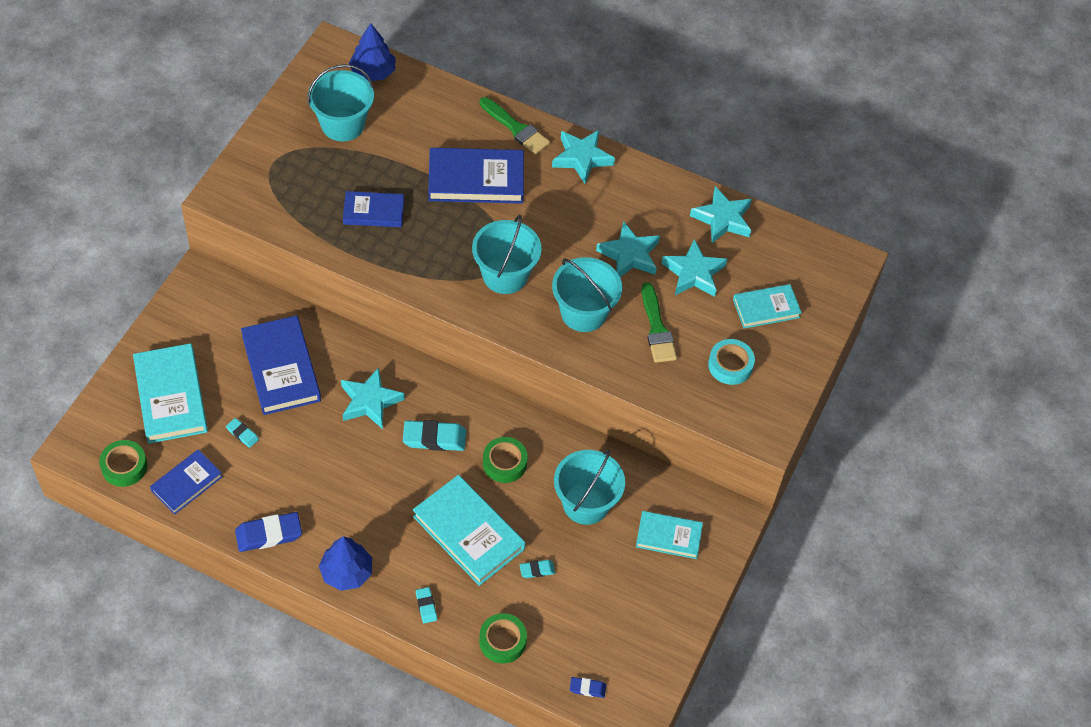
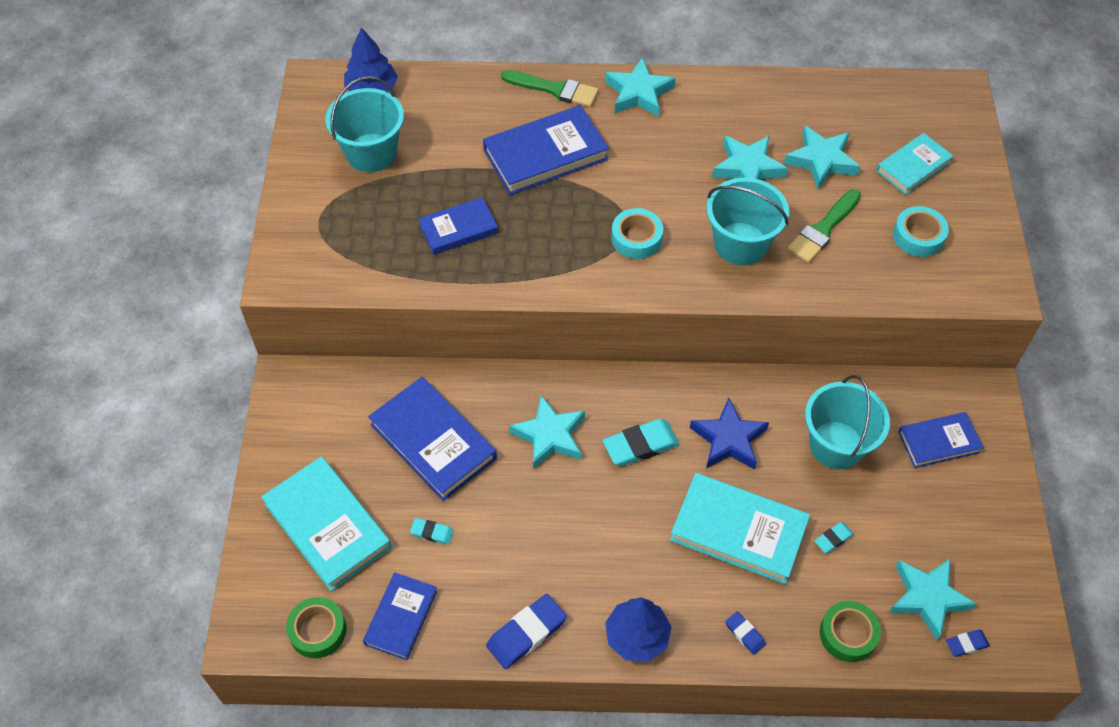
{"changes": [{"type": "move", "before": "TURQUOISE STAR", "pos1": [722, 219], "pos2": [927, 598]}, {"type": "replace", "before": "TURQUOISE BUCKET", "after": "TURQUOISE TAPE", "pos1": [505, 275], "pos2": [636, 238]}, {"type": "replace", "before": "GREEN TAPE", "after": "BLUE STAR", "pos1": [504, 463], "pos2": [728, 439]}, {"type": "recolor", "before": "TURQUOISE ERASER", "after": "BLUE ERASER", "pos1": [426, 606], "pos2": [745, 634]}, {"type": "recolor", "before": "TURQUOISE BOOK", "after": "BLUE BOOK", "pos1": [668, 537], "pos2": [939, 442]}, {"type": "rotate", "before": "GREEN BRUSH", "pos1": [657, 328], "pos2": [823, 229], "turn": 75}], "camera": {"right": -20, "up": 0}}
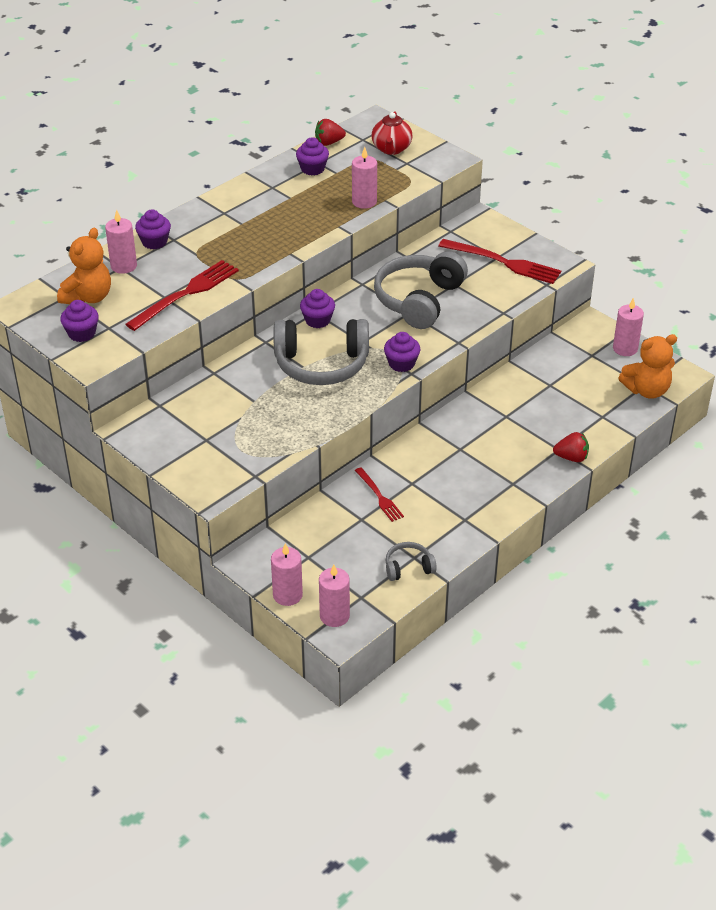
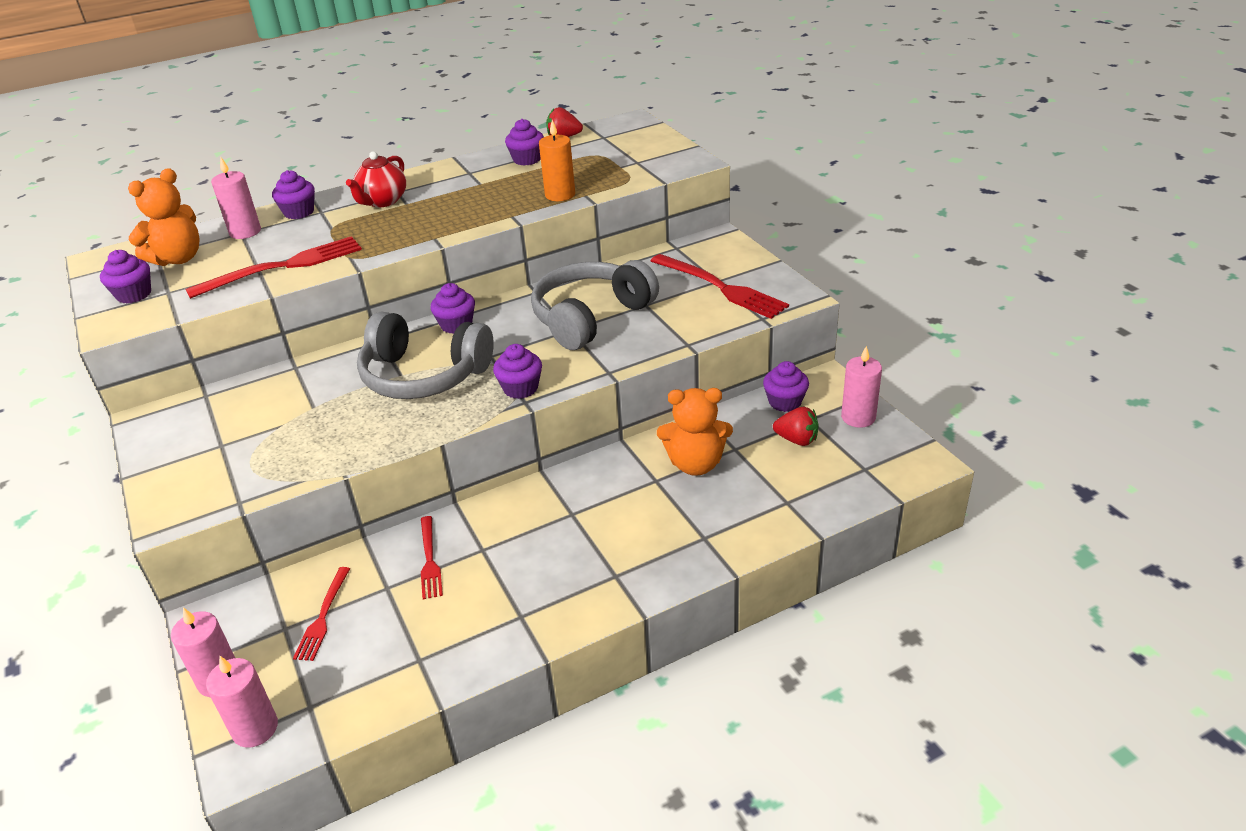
{"changes": [{"type": "delete", "before": "GREY HEADPHONES", "pos1": [408, 567]}, {"type": "insert", "after": "RED FORK", "pos2": [323, 618]}, {"type": "insert", "after": "PURPLE CUPCAKE", "pos2": [785, 402]}, {"type": "move", "before": "RED TEAPOT", "pos1": [391, 149], "pos2": [382, 201]}, {"type": "move", "before": "RED STRAWBERRY", "pos1": [571, 457], "pos2": [797, 440]}, {"type": "move", "before": "ORANGE TEDDY BEAR", "pos1": [646, 390], "pos2": [695, 464]}, {"type": "recolor", "before": "PINK CANDLE", "after": "ORANGE CANDLE", "pos1": [364, 202], "pos2": [560, 195]}], "camera": {"right": 20, "up": -5}}
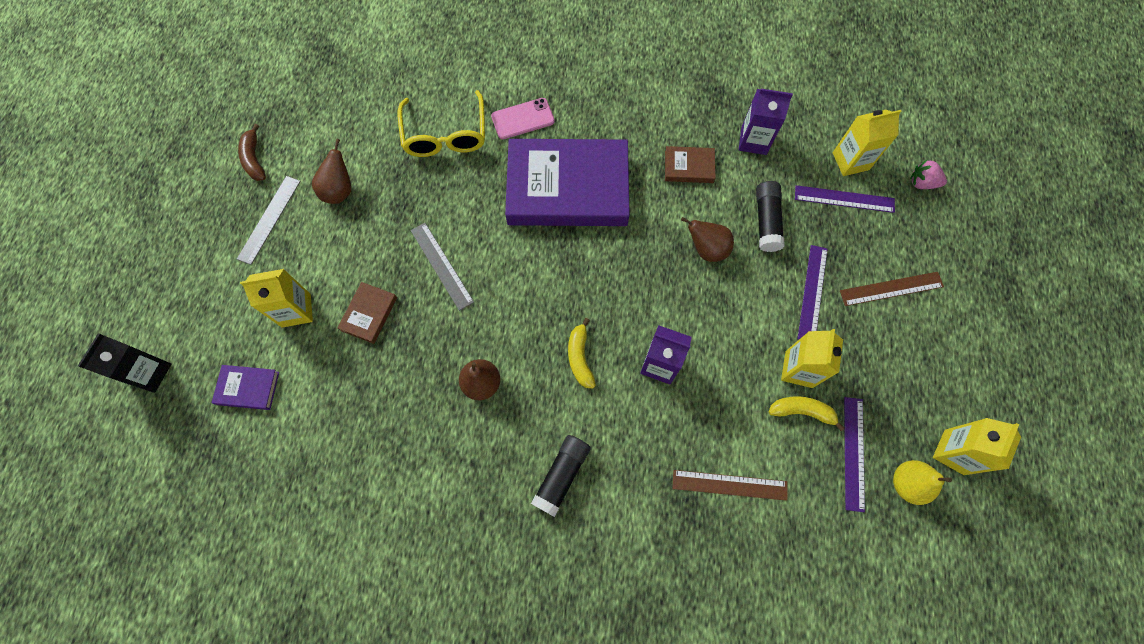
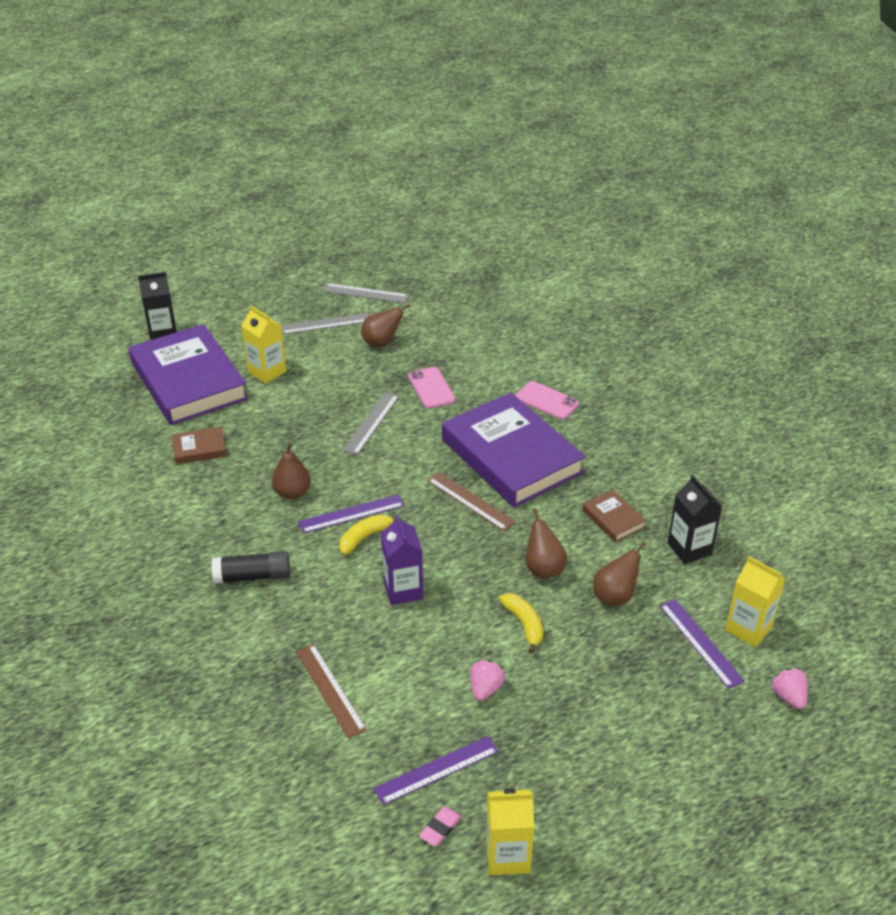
{"changes": [{"type": "delete", "before": "YELLOW GLASSES", "pos1": [445, 135]}, {"type": "insert", "after": "PINK PHONE", "pos2": [431, 388]}, {"type": "move", "before": "BROWN BOOK", "pos1": [369, 314], "pos2": [199, 449]}, {"type": "move", "before": "YELLOW BANANA", "pos1": [802, 411], "pos2": [524, 624]}, {"type": "move", "before": "PURPLE RULER", "pos1": [812, 293], "pos2": [351, 514]}, {"type": "move", "before": "BROWN RULER", "pos1": [891, 289], "pos2": [470, 501]}, {"type": "replace", "before": "BROWN BANANA", "after": "GREY RULER", "pos1": [254, 159], "pos2": [365, 293]}, {"type": "replace", "before": "BLACK GLUE STICK", "after": "BROWN PEAR", "pos1": [766, 221], "pos2": [615, 596]}, {"type": "replace", "before": "YELLOW CARTON", "after": "PINK STRAWBERRY", "pos1": [798, 369], "pos2": [485, 689]}, {"type": "replace", "before": "YELLOW PEAR", "after": "PINK ERASER", "pos1": [907, 483], "pos2": [440, 828]}, {"type": "recolor", "before": "PURPLE CARTON", "after": "BLACK CARTON", "pos1": [753, 141], "pos2": [689, 549]}, {"type": "resize", "before": "PURPLE BOOK", "pos1": [248, 388], "pos2": [188, 381], "scale": 2.41}], "camera": {"right": 55, "up": -30}}
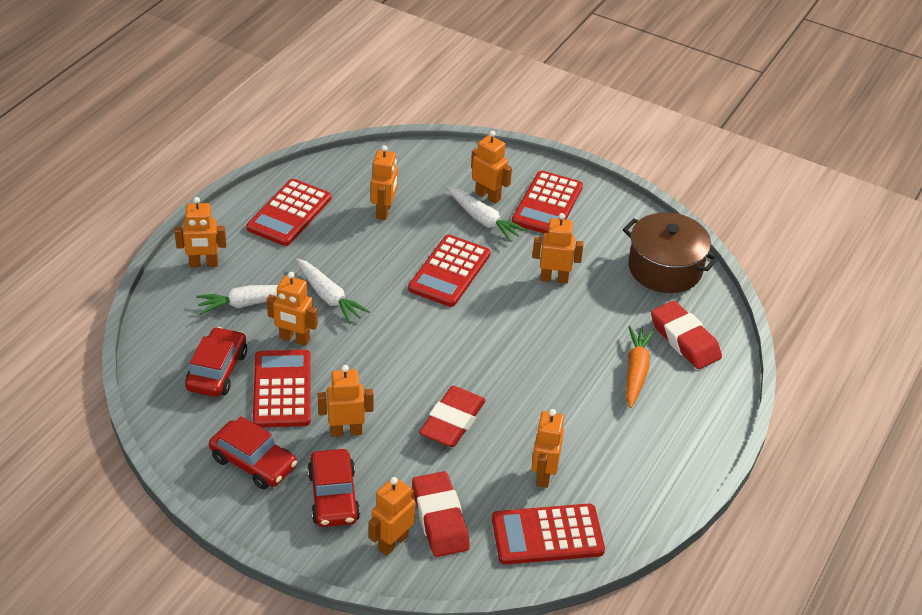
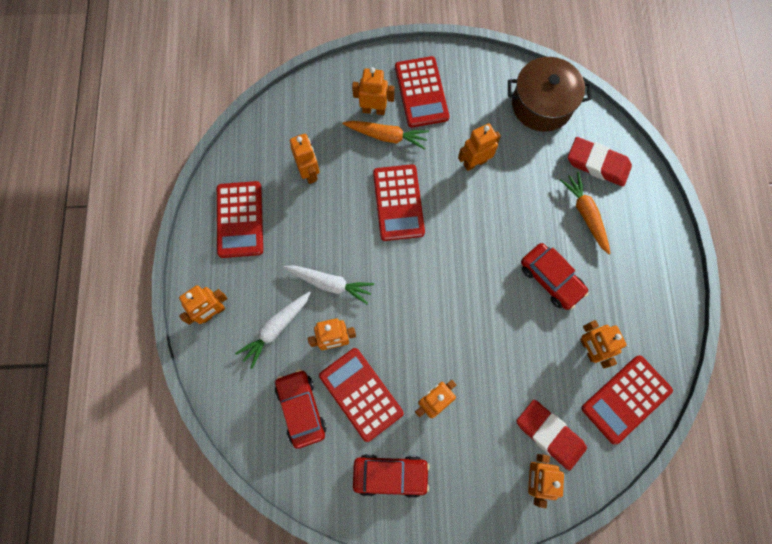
{"changes": [{"type": "delete", "before": "RED ERASER", "pos1": [452, 421]}, {"type": "move", "before": "RED CAR", "pos1": [333, 496], "pos2": [551, 279]}, {"type": "recolor", "before": "WHITE CARROT", "after": "ORANGE CARROT", "pos1": [483, 220], "pos2": [387, 136]}], "camera": {"right": -30, "up": 30}}
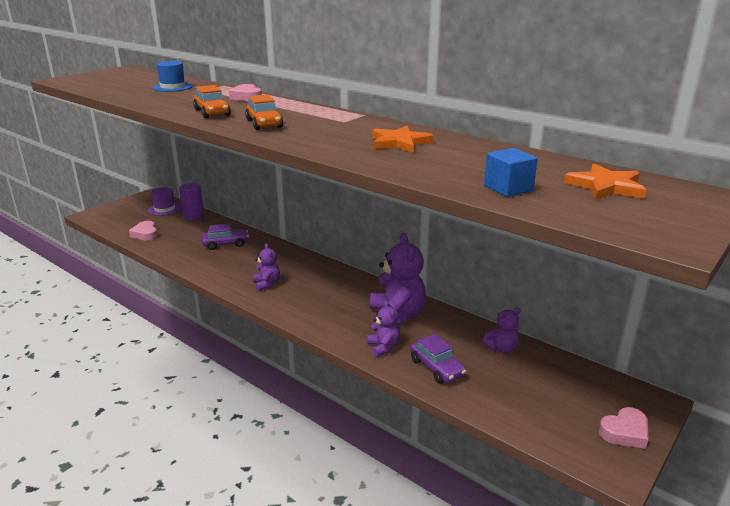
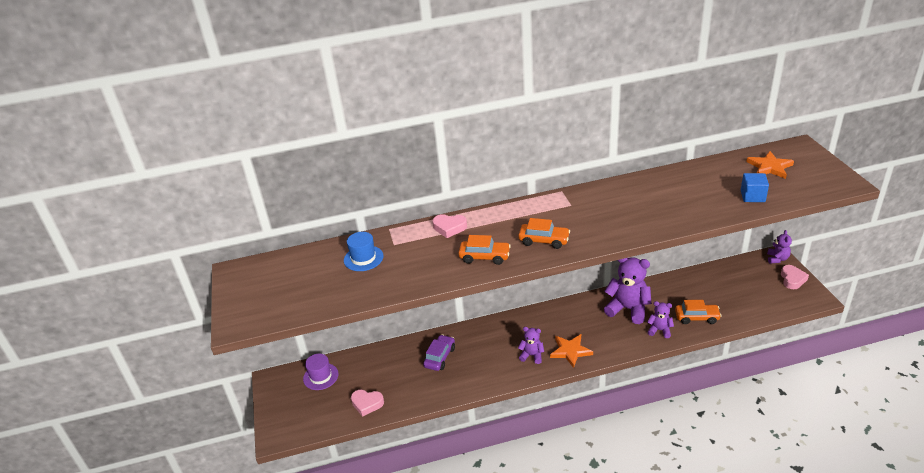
{"changes": [{"type": "delete", "before": "PURPLE CYLINDER", "pos1": [193, 216]}, {"type": "move", "before": "ORANGE STAR", "pos1": [400, 142], "pos2": [570, 351]}, {"type": "move", "before": "PURPLE TEDDY BEAR", "pos1": [501, 348], "pos2": [777, 259]}, {"type": "recolor", "before": "PURPLE CAR", "after": "ORANGE CAR", "pos1": [437, 368], "pos2": [697, 317]}], "camera": {"right": -50, "up": 10}}
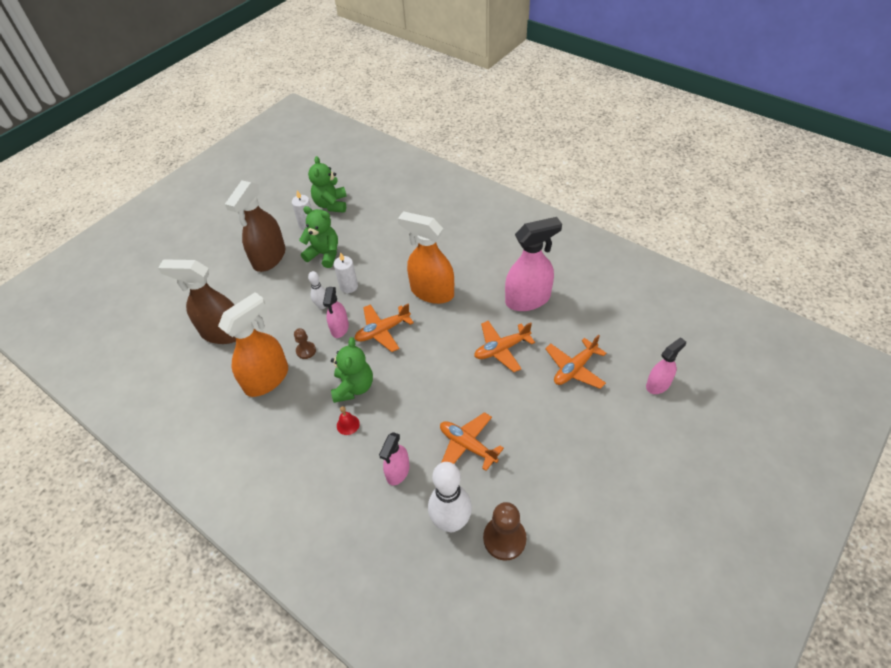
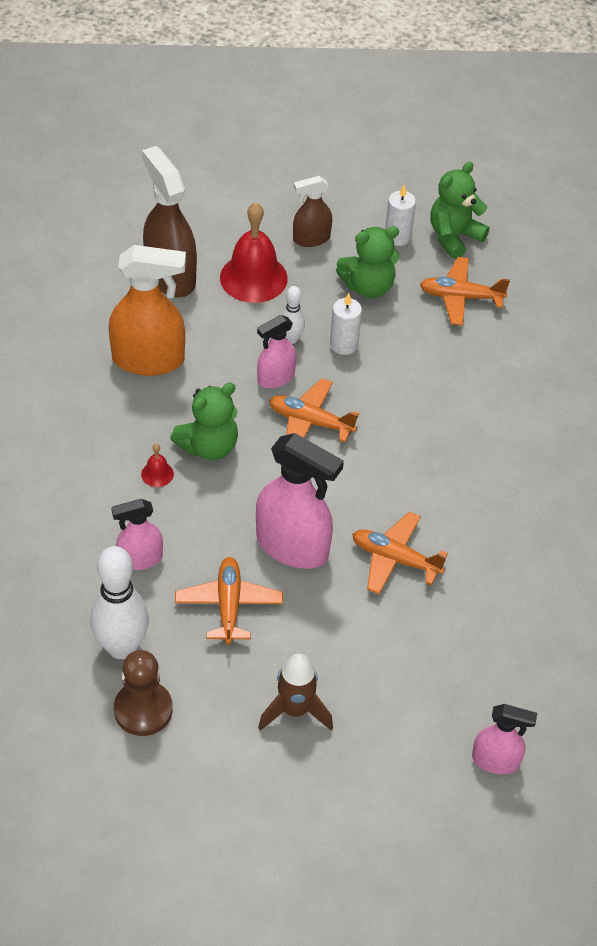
{"changes": [{"type": "delete", "before": "BROWN PAWN", "pos1": [306, 351]}, {"type": "delete", "before": "ORANGE SPRAY BOTTLE", "pos1": [432, 292]}, {"type": "insert", "after": "RED BELL", "pos2": [253, 278]}, {"type": "insert", "after": "BROWN ROCKET", "pos2": [295, 710]}, {"type": "move", "before": "PINK SPRAY BOTTLE", "pos1": [528, 299], "pos2": [293, 546]}, {"type": "move", "before": "ORANGE PLANE", "pos1": [574, 369], "pos2": [460, 297]}, {"type": "rotate", "before": "GREEN TEDDY BEAR", "pos1": [324, 254], "pos2": [368, 287], "turn": 90}, {"type": "resize", "before": "BROWN SPRAY BOTTLE", "pos1": [269, 258], "pos2": [311, 239], "scale": 0.57}], "camera": {"right": 45, "up": 0}}
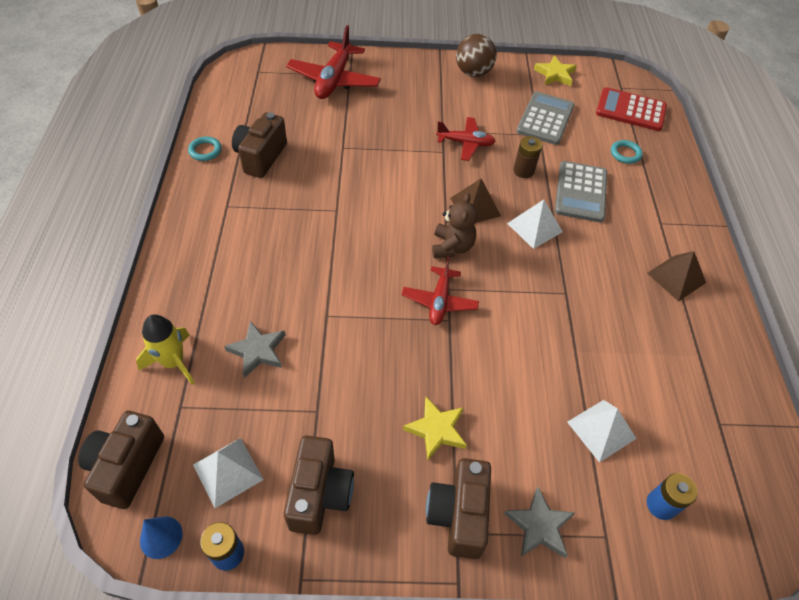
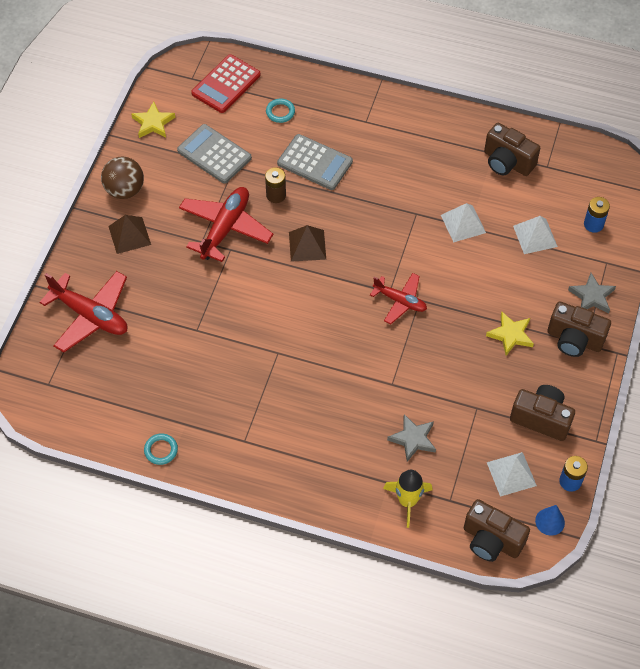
{"changes": [{"type": "delete", "before": "BROWN TEDDY BEAR", "pos1": [452, 247]}, {"type": "move", "before": "BROWN CAMERA", "pos1": [261, 157], "pos2": [507, 162]}, {"type": "move", "before": "WHITE PYRAMID", "pos1": [534, 227], "pos2": [463, 223]}, {"type": "move", "before": "BROWN PYRAMID", "pos1": [676, 278], "pos2": [129, 235]}, {"type": "resize", "before": "RED PLANE", "pos1": [465, 143], "pos2": [225, 228], "scale": 1.61}], "camera": {"right": -70, "up": 5}}
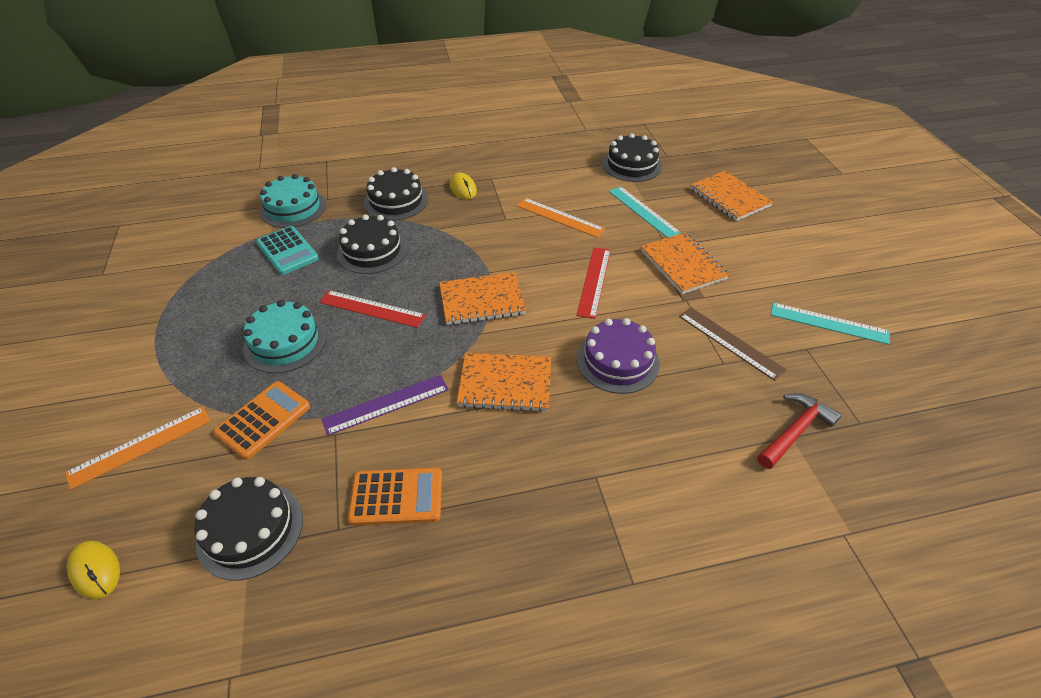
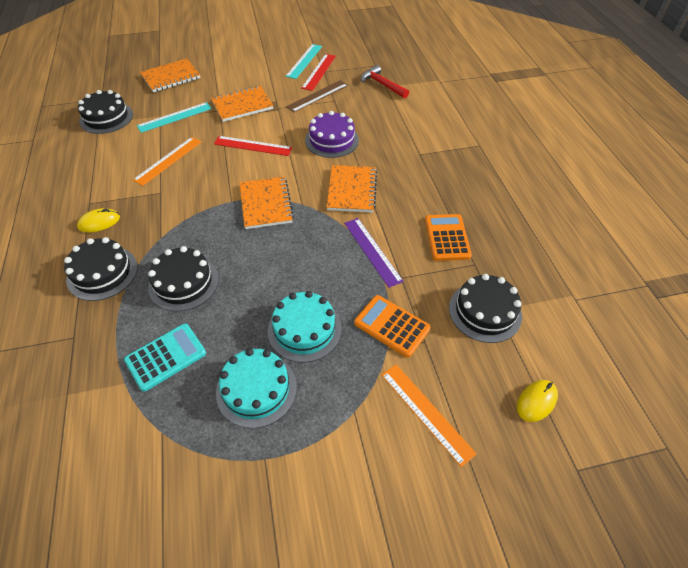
{"changes": [{"type": "move", "before": "TURQUOISE CAKE", "pos1": [293, 208], "pos2": [256, 389]}, {"type": "move", "before": "RED RULER", "pos1": [372, 308], "pos2": [319, 72]}], "camera": {"right": -90, "up": 5}}
